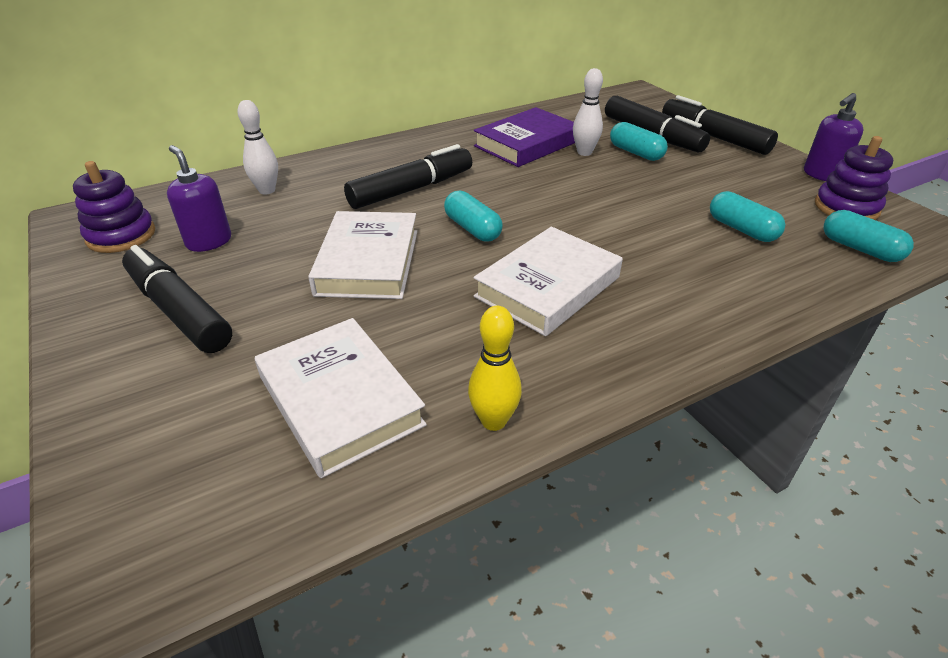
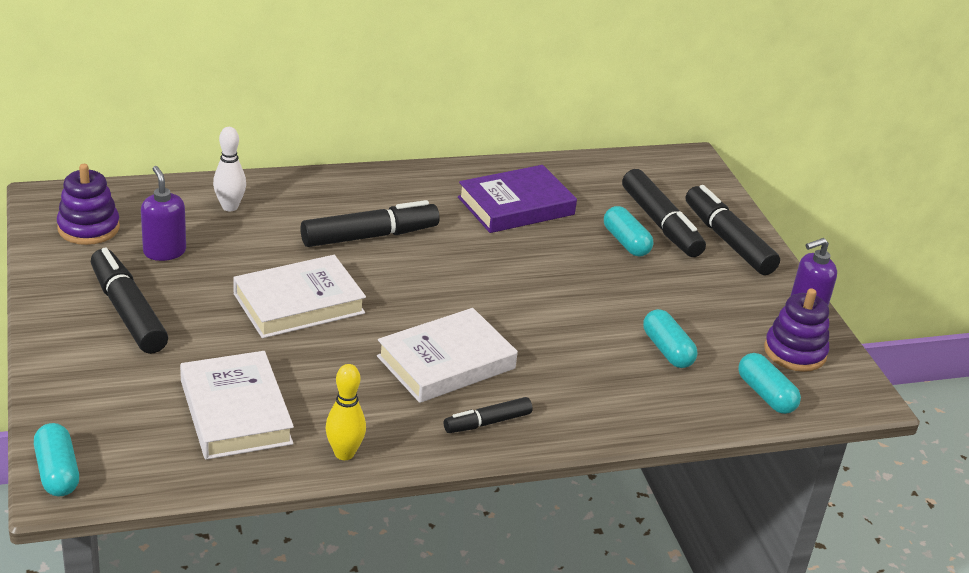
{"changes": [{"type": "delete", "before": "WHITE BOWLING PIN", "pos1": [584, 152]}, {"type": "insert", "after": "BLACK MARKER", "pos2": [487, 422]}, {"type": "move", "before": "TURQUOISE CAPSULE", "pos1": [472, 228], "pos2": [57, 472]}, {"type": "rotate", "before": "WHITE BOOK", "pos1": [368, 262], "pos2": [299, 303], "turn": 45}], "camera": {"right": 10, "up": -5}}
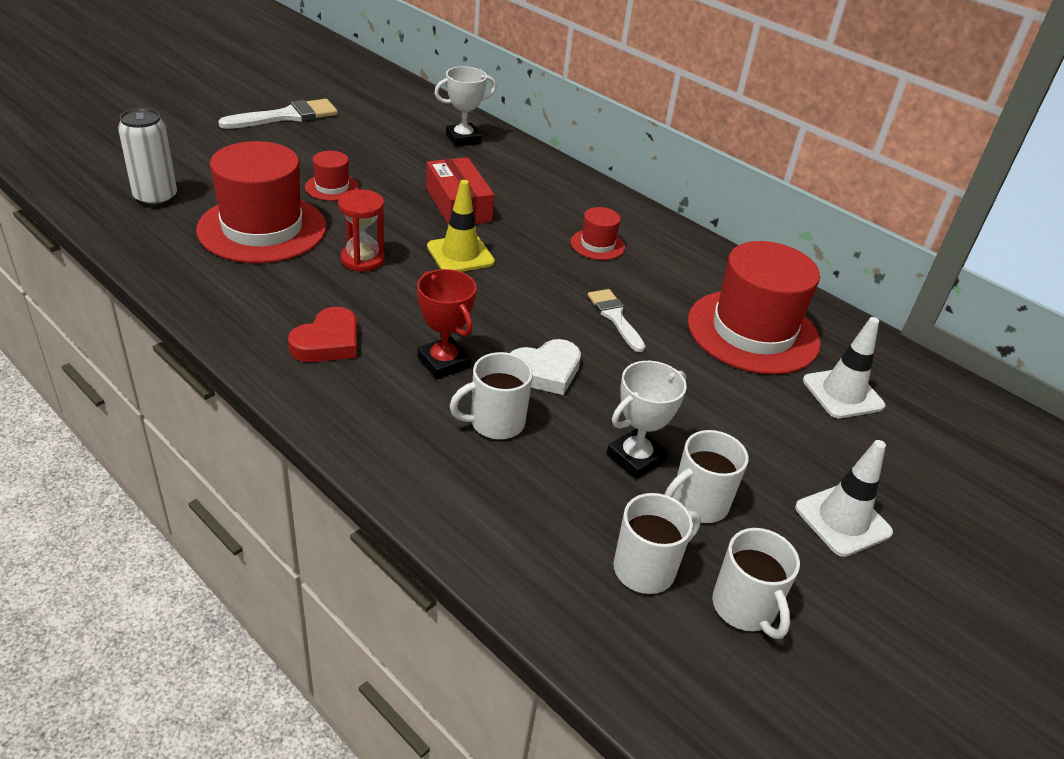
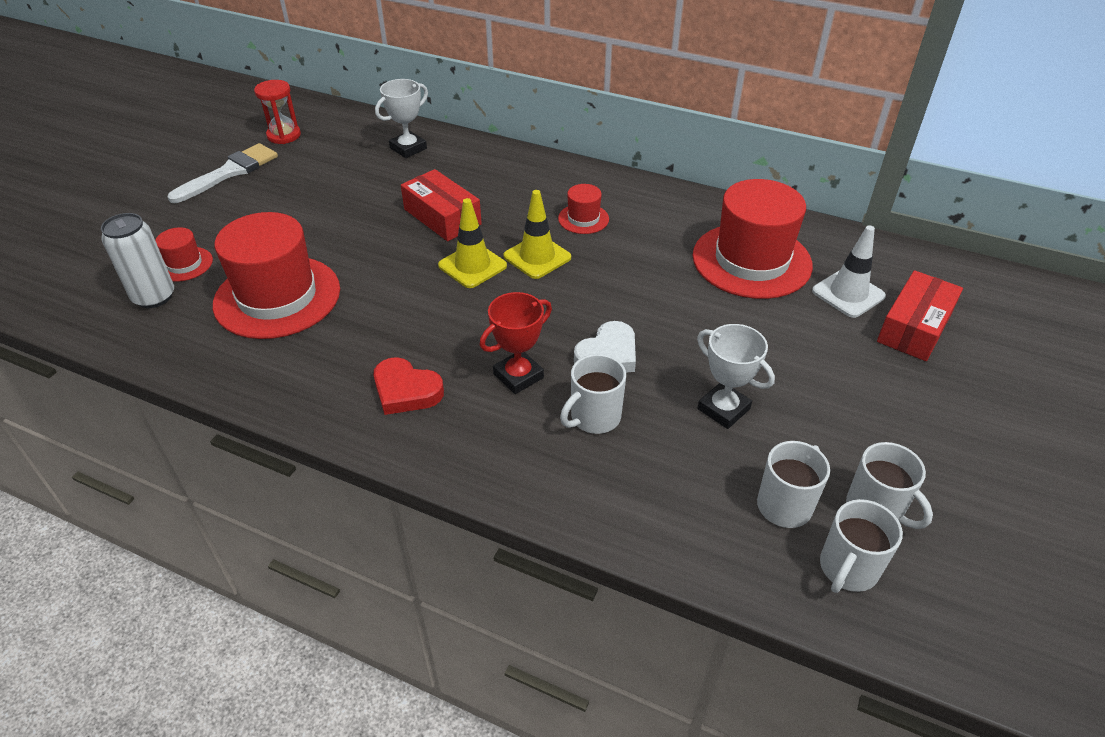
{"changes": [{"type": "delete", "before": "WHITE BRUSH", "pos1": [615, 317]}, {"type": "delete", "before": "WHITE TRAFFIC CONE", "pos1": [842, 520]}, {"type": "insert", "after": "YELLOW TRAFFIC CONE", "pos2": [537, 257]}, {"type": "insert", "after": "RED BOX", "pos2": [914, 327]}, {"type": "move", "before": "RED HAT", "pos1": [332, 187], "pos2": [184, 264]}, {"type": "move", "before": "RED HOURGLASS", "pos1": [362, 259], "pos2": [284, 135]}, {"type": "move", "before": "WHITE MUG", "pos1": [698, 504], "pos2": [847, 569]}, {"type": "rotate", "before": "RED HEART", "pos1": [328, 342], "pos2": [406, 391], "turn": 105}, {"type": "rotate", "before": "RED TROPHY", "pos1": [443, 362], "pos2": [518, 376], "turn": -75}, {"type": "rotate", "before": "WHITE TROPHY", "pos1": [635, 458], "pos2": [723, 409], "turn": -75}], "camera": {"right": -15, "up": 5}}
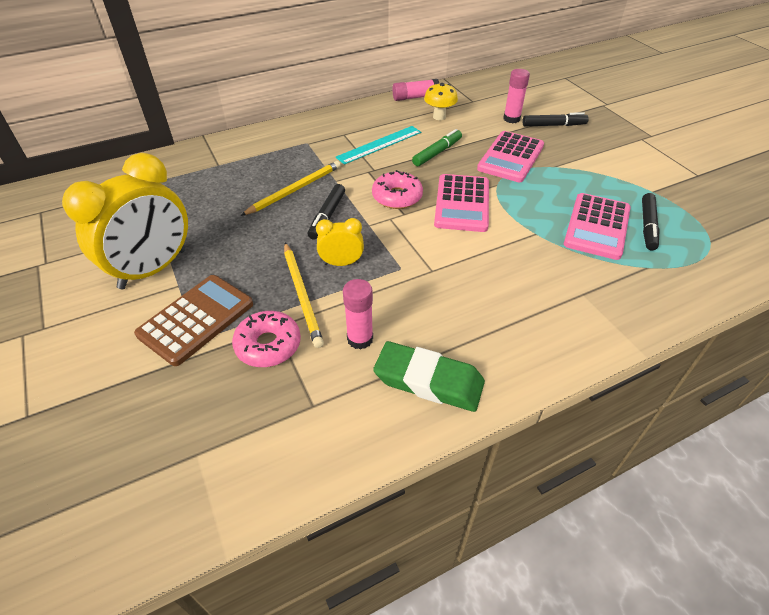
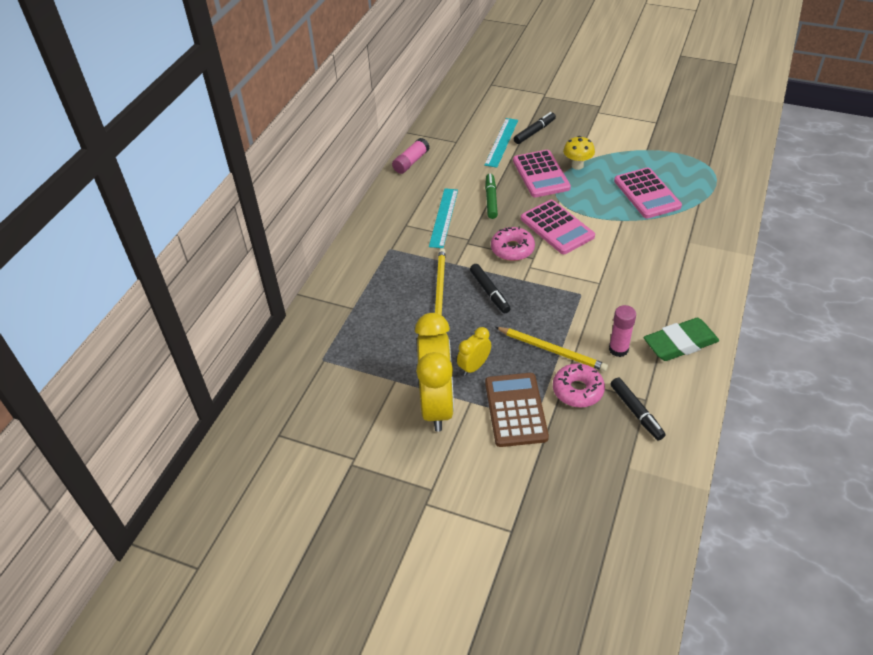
{"changes": [{"type": "move", "before": "YELLOW CLOCK", "pos1": [341, 263], "pos2": [474, 367]}, {"type": "move", "before": "YELLOW MUSHROOM", "pos1": [439, 117], "pos2": [577, 165]}, {"type": "move", "before": "BLACK MARKER", "pos1": [647, 226], "pos2": [636, 412]}, {"type": "replace", "before": "PINK GLUE STICK", "after": "TURQUOISE RULER", "pos1": [511, 119], "pos2": [501, 142]}], "camera": {"right": -40, "up": 0}}
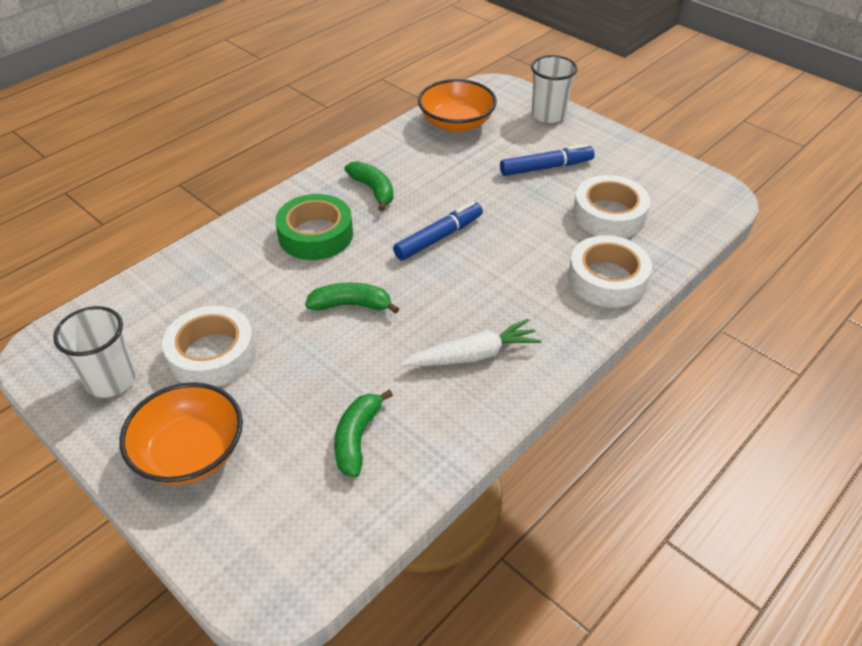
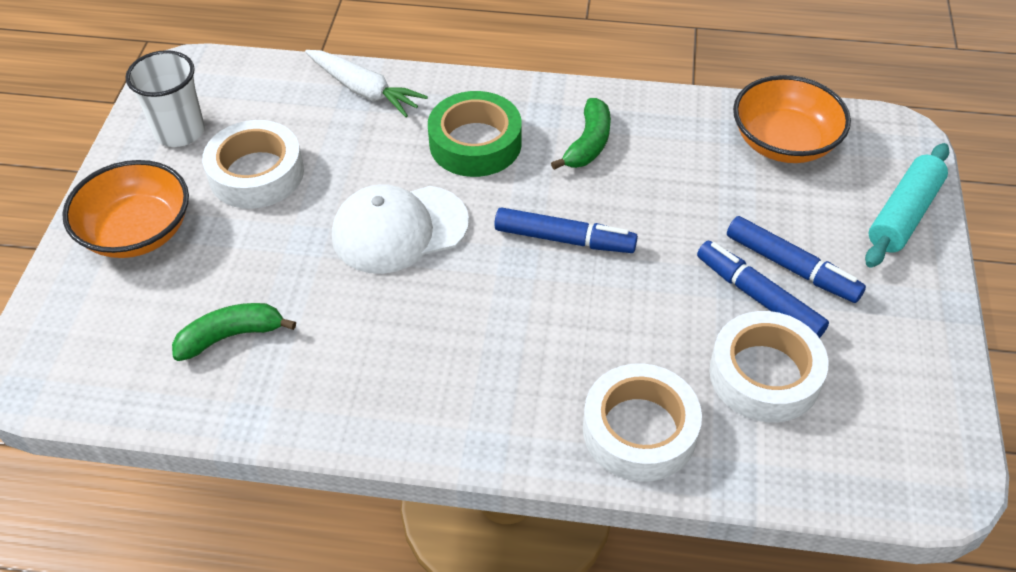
{"changes": [{"type": "insert", "after": "BLUE MARKER", "pos2": [758, 297]}, {"type": "move", "before": "WHITE CARROT", "pos1": [472, 355], "pos2": [364, 90]}, {"type": "replace", "before": "GREEN BANANA", "after": "WHITE CAP", "pos1": [351, 305], "pos2": [399, 229]}, {"type": "replace", "before": "WHITE CUP", "after": "TURQUOISE ROLLING PIN", "pos1": [548, 115], "pos2": [903, 214]}], "camera": {"right": 55, "up": 5}}
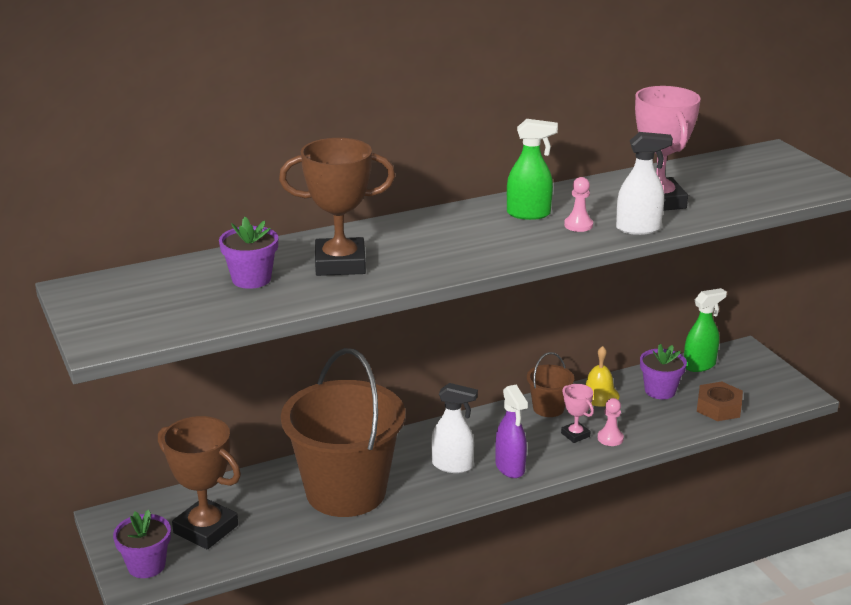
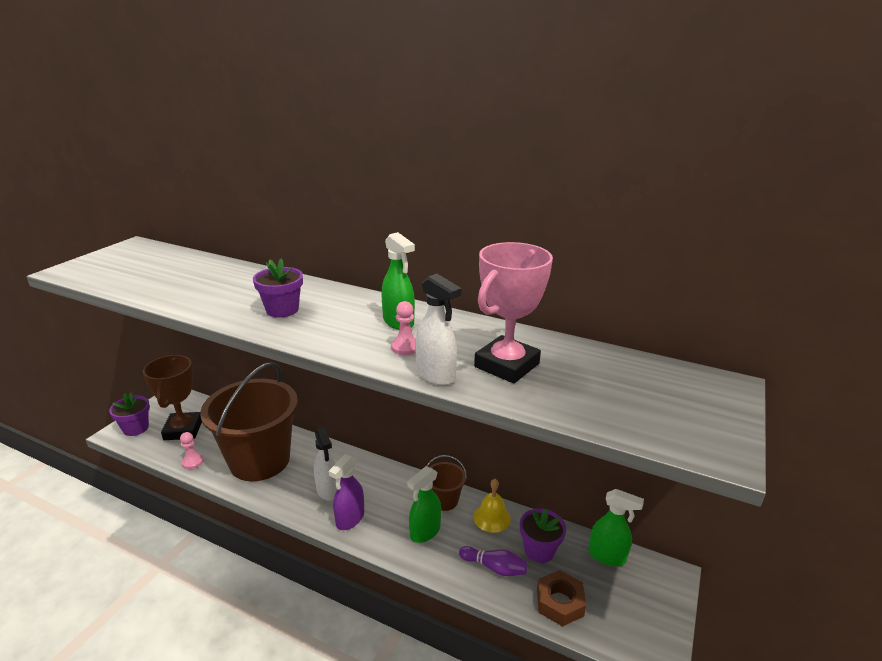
{"changes": [{"type": "delete", "before": "BROWN TROPHY", "pos1": [340, 264]}, {"type": "insert", "after": "PURPLE BOWLING PIN", "pos2": [494, 567]}, {"type": "move", "before": "PURPLE FLOWER POT", "pos1": [251, 279], "pos2": [282, 310]}, {"type": "move", "before": "PINK PAWN", "pos1": [610, 438], "pos2": [192, 462]}, {"type": "replace", "before": "PINK TROPHY", "after": "GREEN SPRAY BOTTLE", "pos1": [575, 435], "pos2": [425, 532]}], "camera": {"right": 50, "up": 0}}
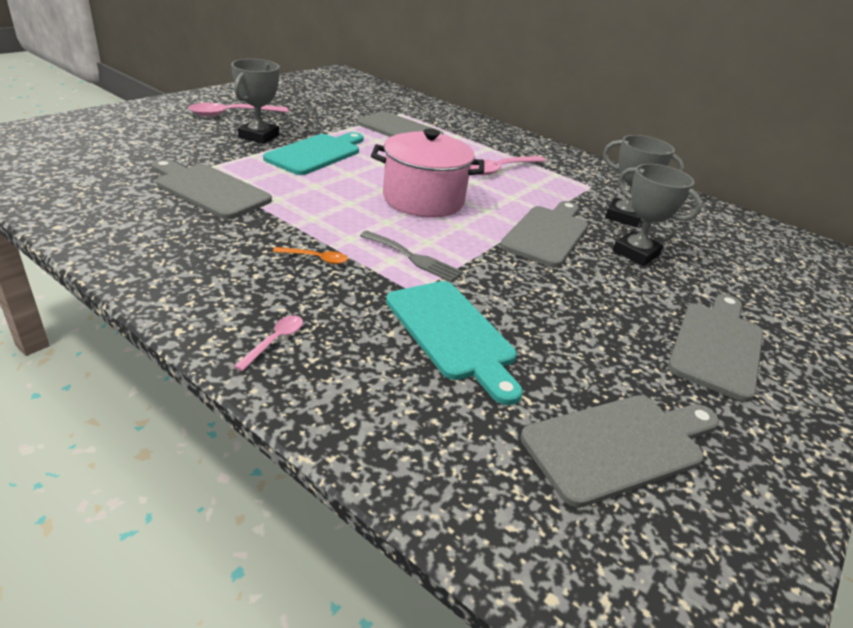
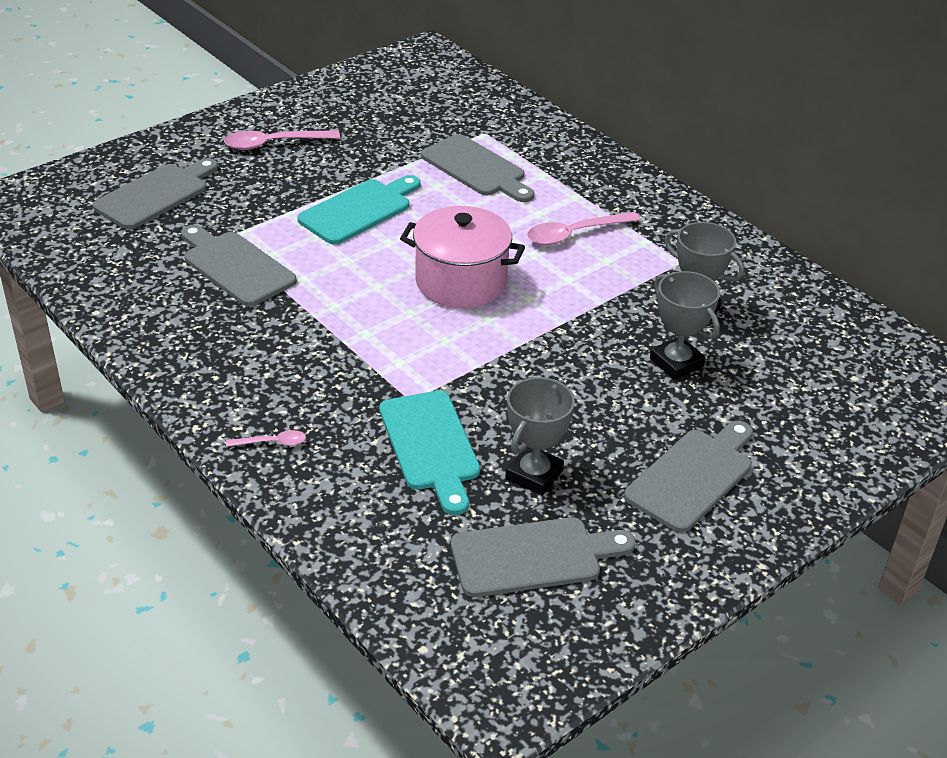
{"changes": [{"type": "delete", "before": "ORANGE SPOON", "pos1": [315, 259]}, {"type": "delete", "before": "GREY FORK", "pos1": [413, 258]}, {"type": "move", "before": "GREY TROPHY", "pos1": [259, 136], "pos2": [534, 475]}, {"type": "move", "before": "GREY CUTTING BOARD", "pos1": [547, 234], "pos2": [156, 194]}, {"type": "rotate", "before": "PINK SPOON", "pos1": [275, 341], "pos2": [272, 443], "turn": 45}], "camera": {"right": 15, "up": 5}}
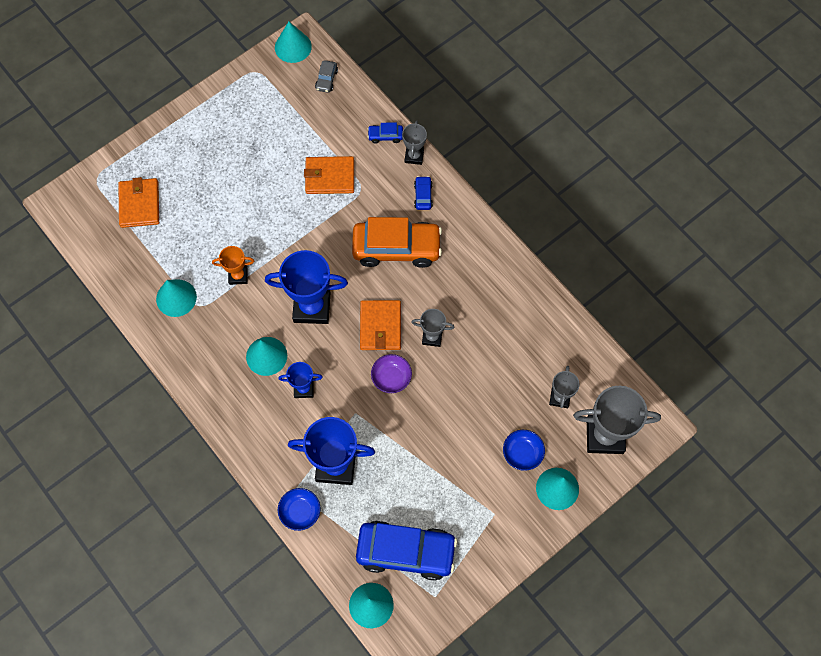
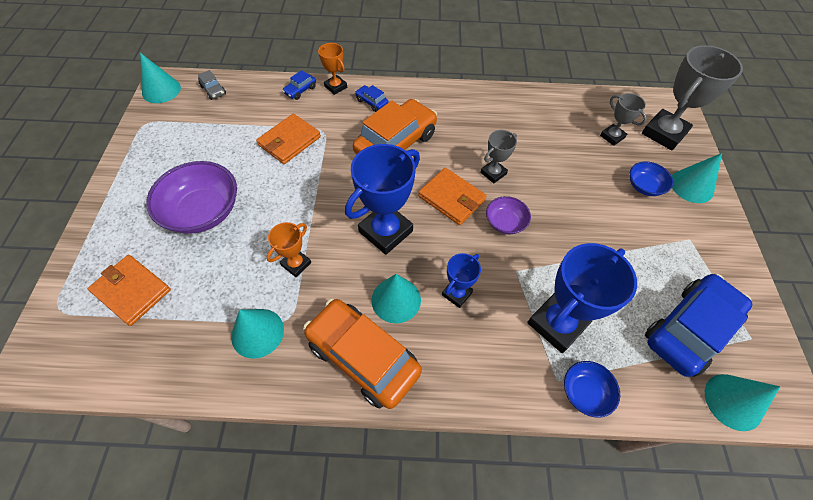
{"changes": [{"type": "insert", "after": "PURPLE BOWL", "pos2": [203, 211]}, {"type": "insert", "after": "ORANGE CAR", "pos2": [363, 357]}, {"type": "recolor", "before": "GREY TROPHY", "after": "ORANGE TROPHY", "pos1": [414, 156], "pos2": [335, 87]}], "camera": {"right": -50, "up": -10}}
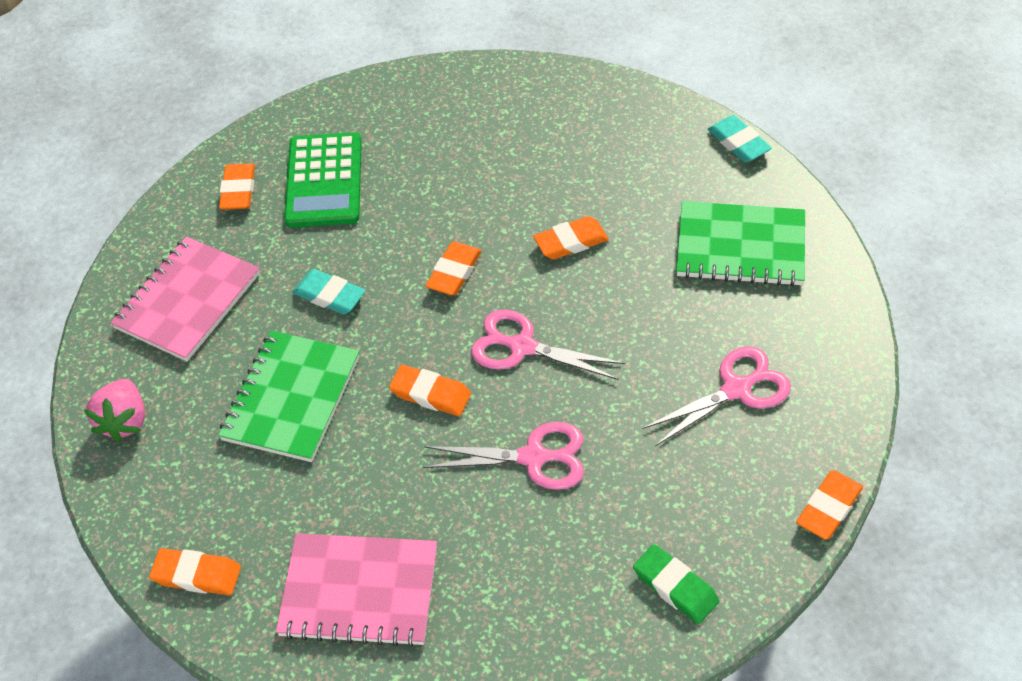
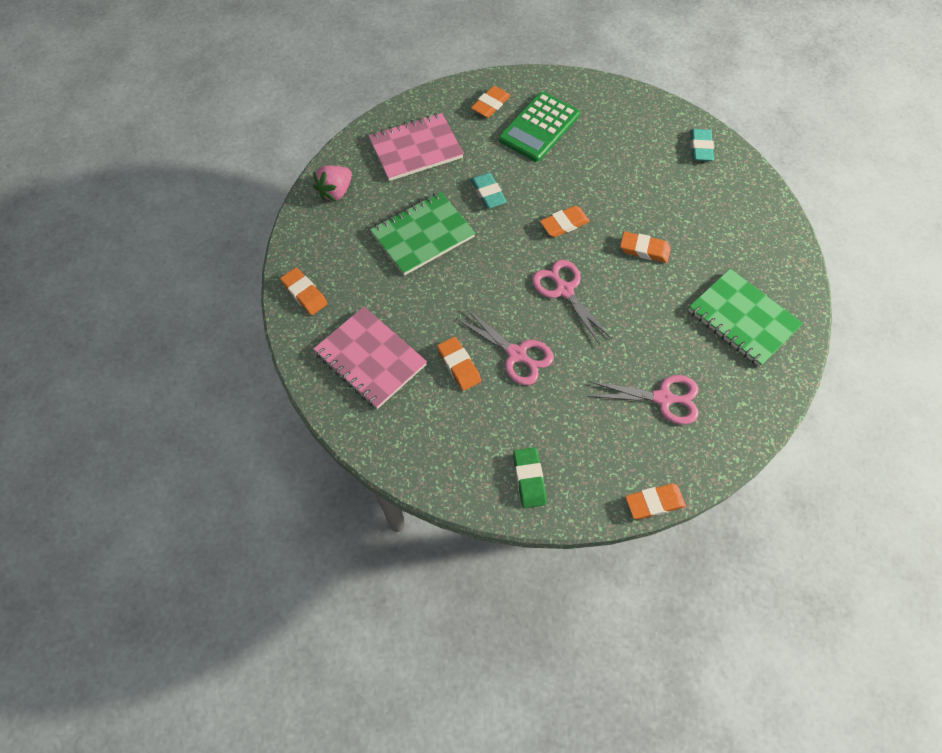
{"changes": [{"type": "move", "before": "ORANGE ERASER", "pos1": [430, 394], "pos2": [459, 365]}, {"type": "move", "before": "TURQUOISE ERASER", "pos1": [738, 143], "pos2": [700, 148]}], "camera": {"right": 35, "up": 10}}
